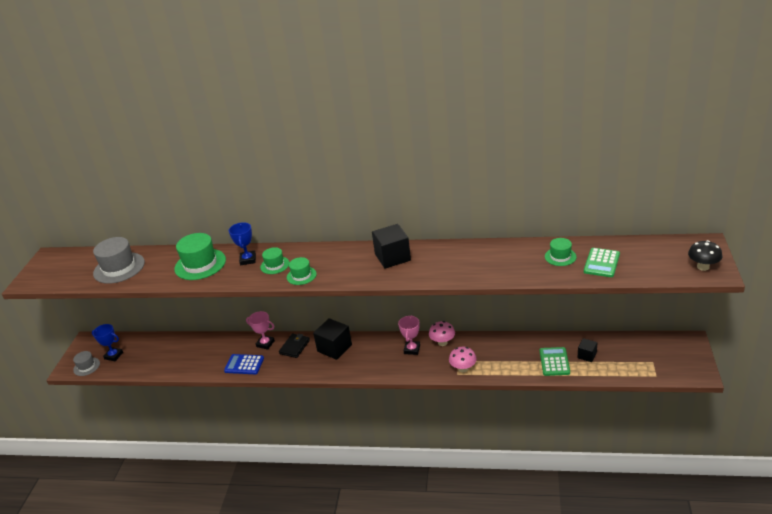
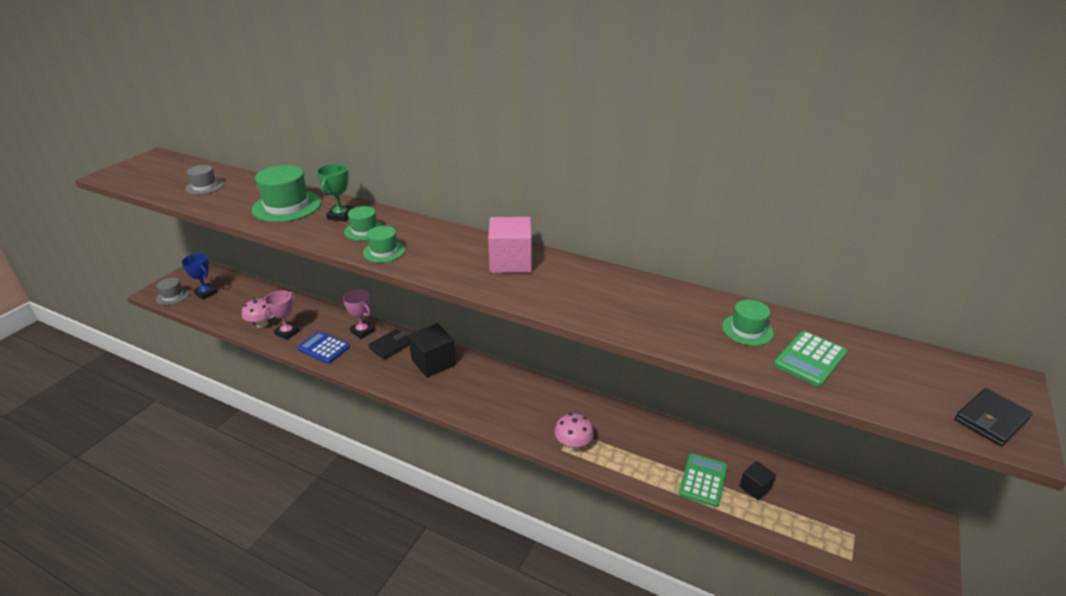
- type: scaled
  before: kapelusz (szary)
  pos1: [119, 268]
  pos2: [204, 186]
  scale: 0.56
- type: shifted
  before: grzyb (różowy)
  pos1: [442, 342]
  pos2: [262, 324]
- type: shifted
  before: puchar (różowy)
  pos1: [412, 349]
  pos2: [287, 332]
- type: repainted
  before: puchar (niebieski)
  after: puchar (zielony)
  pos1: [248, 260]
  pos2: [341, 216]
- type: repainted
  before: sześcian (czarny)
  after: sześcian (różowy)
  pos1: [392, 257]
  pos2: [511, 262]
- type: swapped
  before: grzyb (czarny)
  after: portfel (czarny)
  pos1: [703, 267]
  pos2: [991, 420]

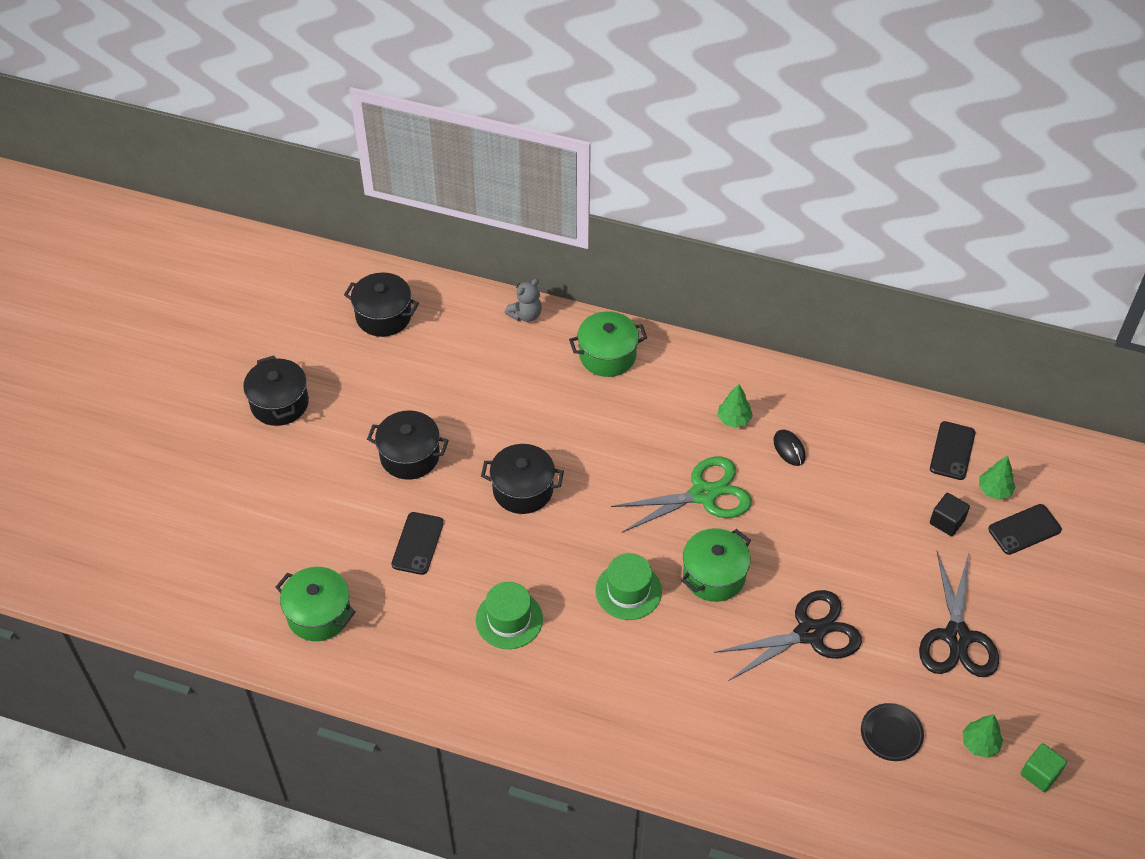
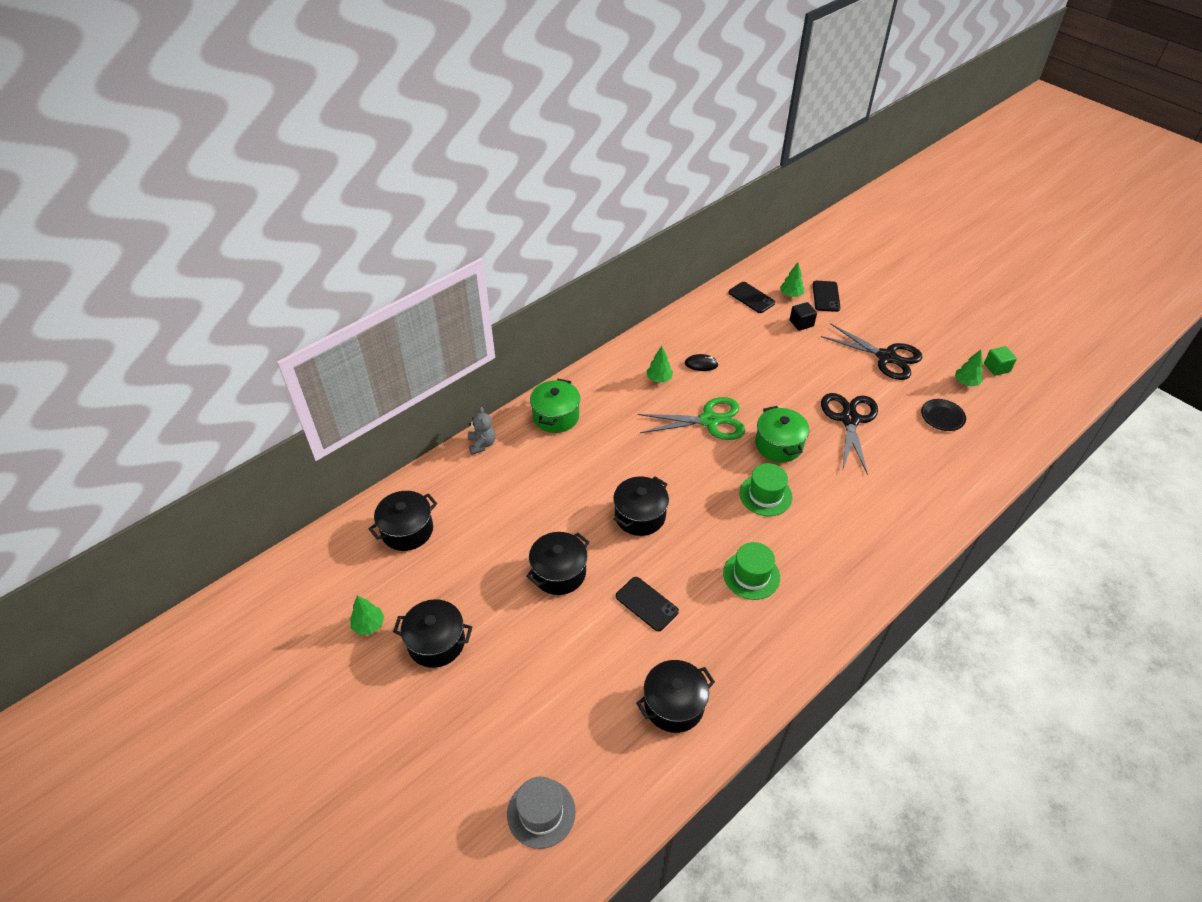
- type: new
  after: drzewko (zielony)
  pos2: [369, 625]
- type: new
  after: kapelusz (szary)
  pos2: [541, 813]
- type: repainted
  before: garnek (zielony)
  after: garnek (czarny)
  pos1: [319, 614]
  pos2: [674, 705]
- type: rotated
  before: nożyczki (zielony)
  pos1: [703, 494]
  pos2: [709, 421]
  turn: 75

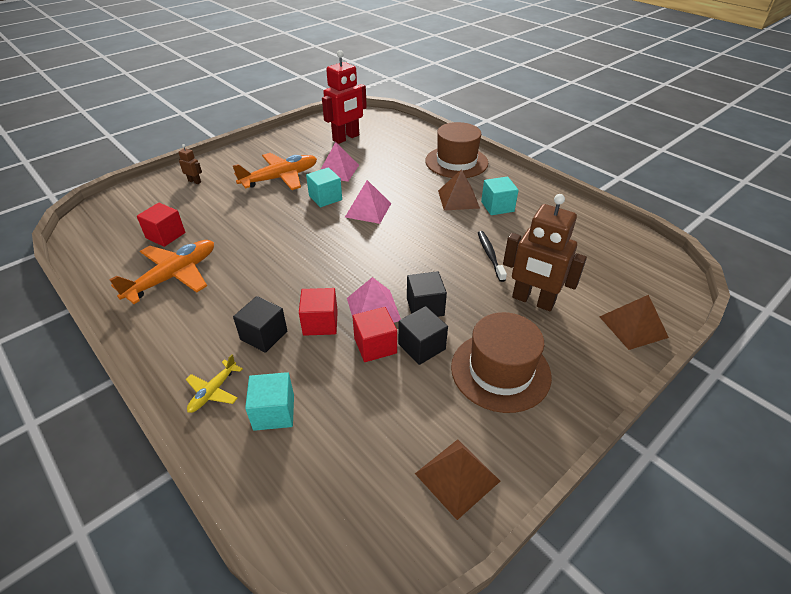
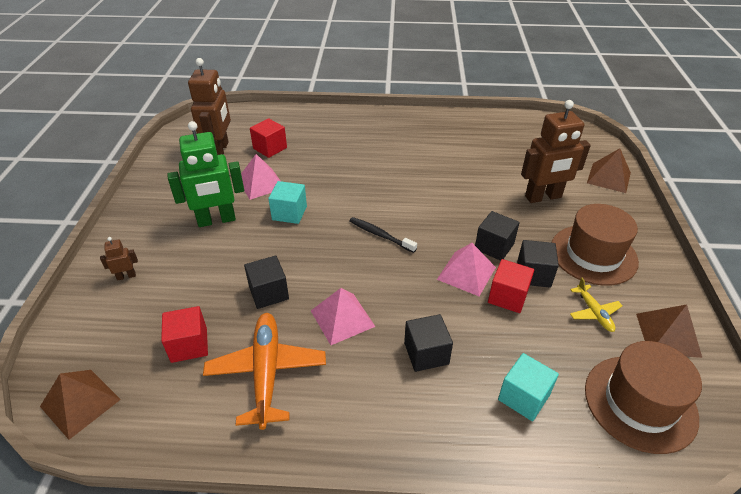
- type: shifted
  before: piramida (brązowy)
  pos1: [458, 199]
  pos2: [80, 403]
- type: swapped
  before: samolot (pomarańczowy)
  after: robot (zielony)
  pos1: [280, 178]
  pos2: [216, 220]
- type: repainted
  before: robot (czerwony)
  after: robot (brązowy)
  pos1: [346, 138]
  pos2: [220, 150]
- type: new
  after: sześcian (czarny)
  pos2: [269, 293]
- type: shifted
  before: sześcian (czerwony)
  pos1: [320, 323]
  pos2: [270, 148]
- type: shifted
  before: piramida (różowy)
  pos1: [368, 210]
  pos2: [342, 318]
- type: shifted
  before: szczoteczka do zębów (czarny)
  pos1: [490, 255]
  pos2: [380, 235]
- type: shifted
  before: samolot (żółty)
  pos1: [213, 391]
  pos2: [593, 312]
- type: shifted
  before: kapelusz (brązowy)
  pos1: [456, 162]
  pos2: [640, 403]
- type: gone
  before: sześcian (turkusowy)
  pos1: [497, 206]

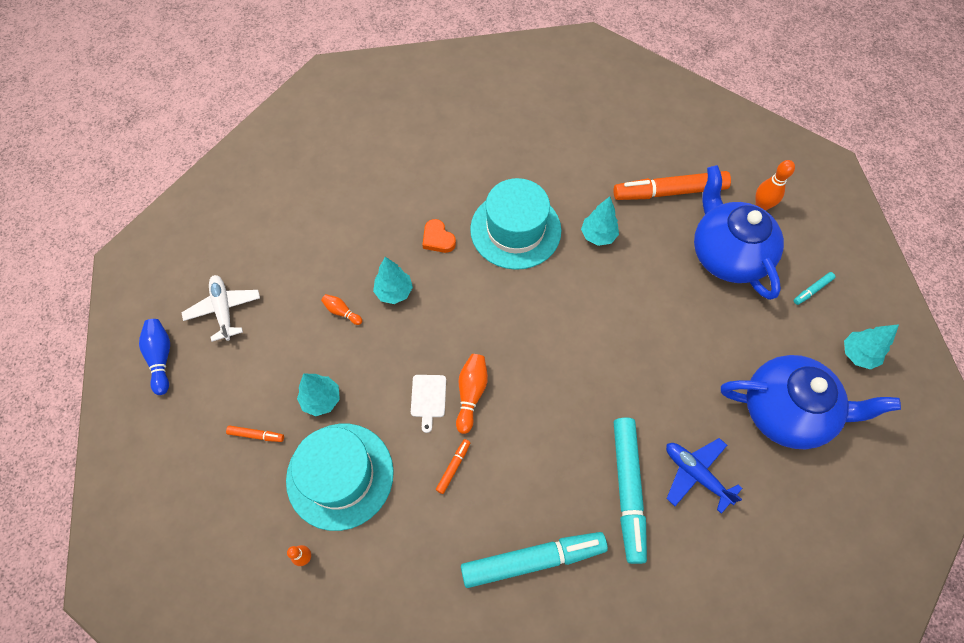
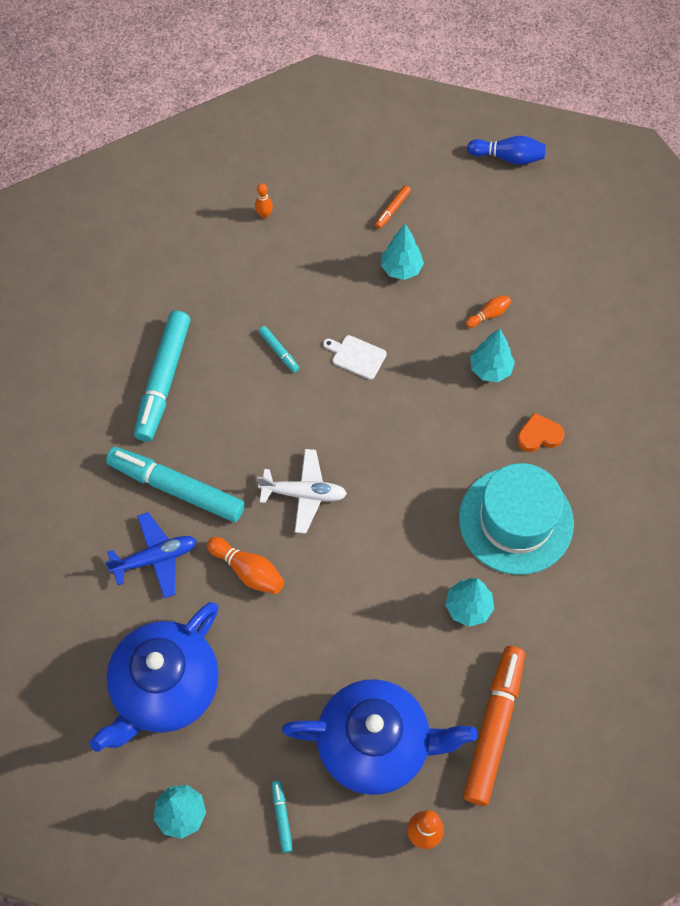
- type: shifted
  before: kręgiel (pomarańczowy)
  pos1: [471, 394]
  pos2: [248, 571]
- type: shifted
  before: samolot (biały)
  pos1: [224, 310]
  pos2: [304, 494]
- type: repainted
  before: flamaster (pomarańczowy)
  after: flamaster (turkusowy)
  pos1: [453, 467]
  pos2: [279, 351]
- type: gone
  before: kapelusz (turkusowy)
  pos1: [340, 475]

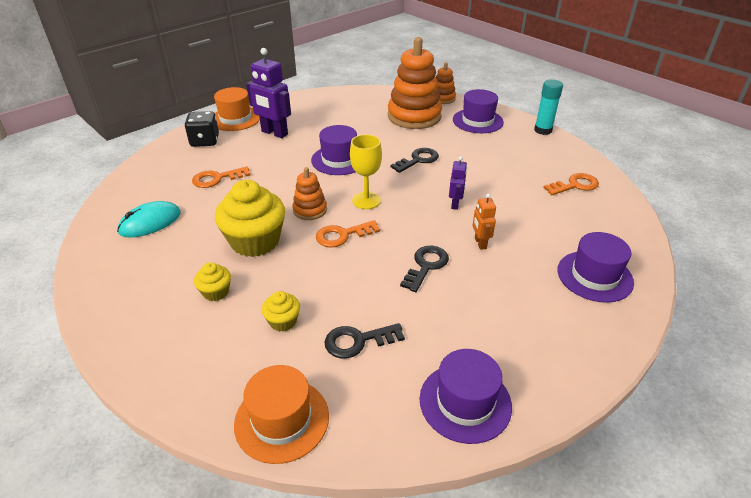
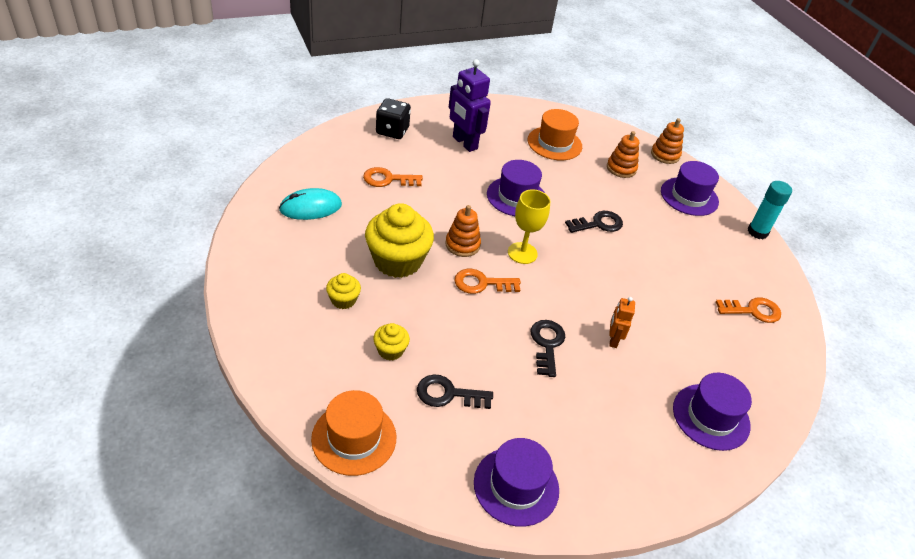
- type: shifted
  before: kapelusz (pomarańczowy)
  pos1: [235, 119]
  pos2: [554, 143]
- type: rotated
  before: klucz (czarny)
  pos1: [426, 266]
  pos2: [547, 344]
  turn: -45
- type: scaled
  before: zabawka nakładanka (pomarańczowy)
  pos1: [414, 116]
  pos2: [621, 168]
  scale: 0.5
- type: gone
  before: robot (fioletowy)
  pos1: [455, 204]

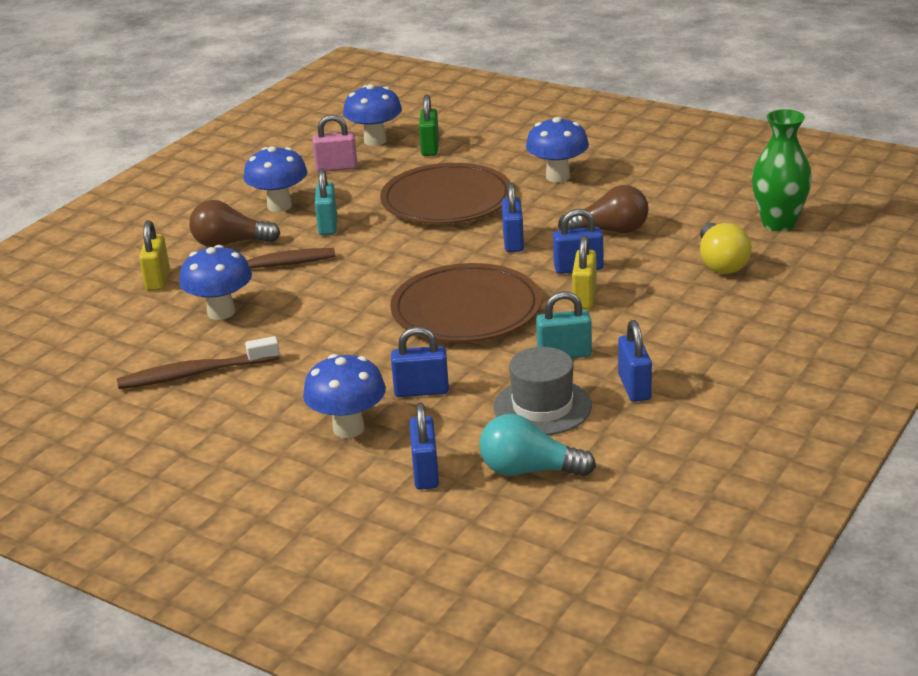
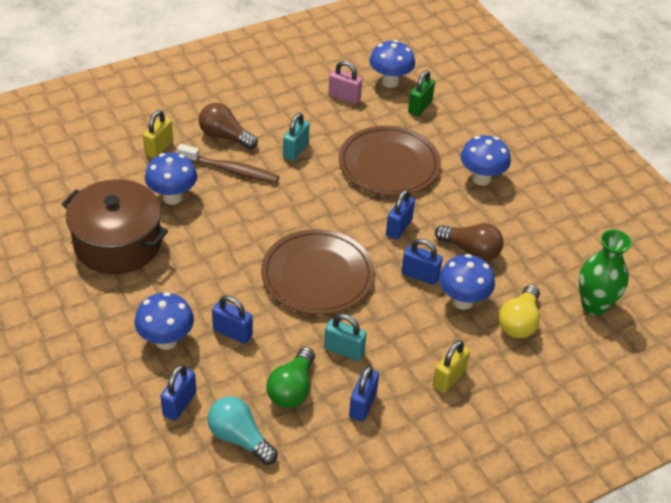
- type: swapped
  before: szczoteczka do zębów (brązowy)
  after: garnek (brązowy)
  pos1: [194, 374]
  pos2: [118, 243]
- type: swapped
  before: kapelusz (szary)
  after: żarówka (zielony)
  pos1: [542, 407]
  pos2: [292, 389]
- type: shifted
  before: kłódka (żółty)
  pos1: [584, 297]
  pos2: [449, 378]
- type: shifted
  before: grzyb (niebieski)
  pos1: [279, 206]
  pos2: [462, 301]

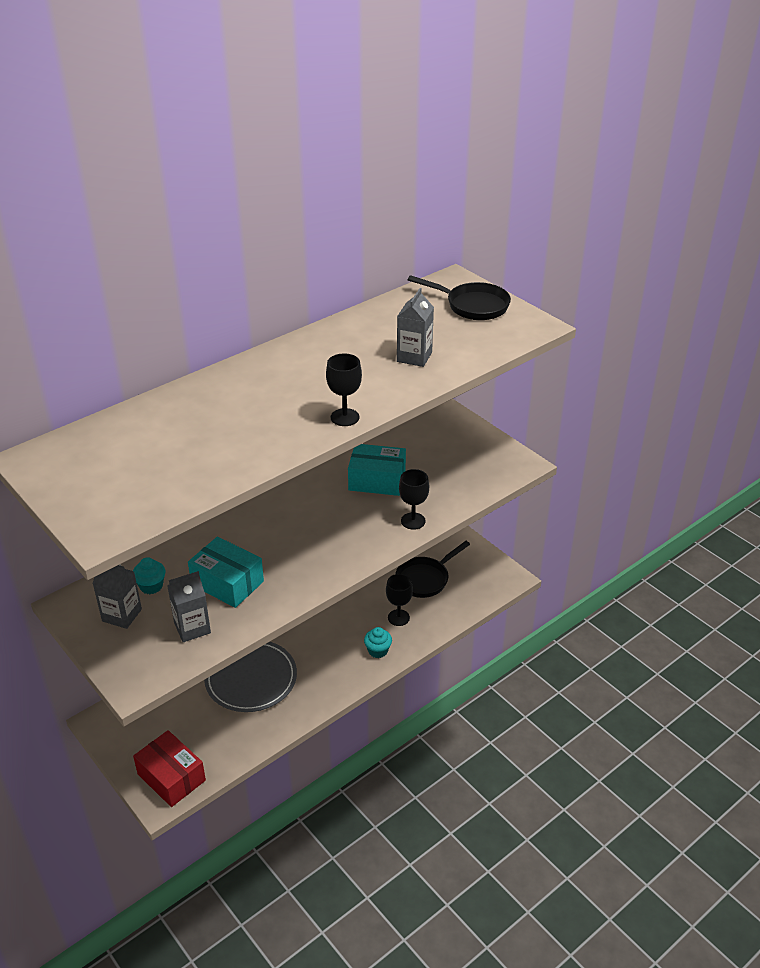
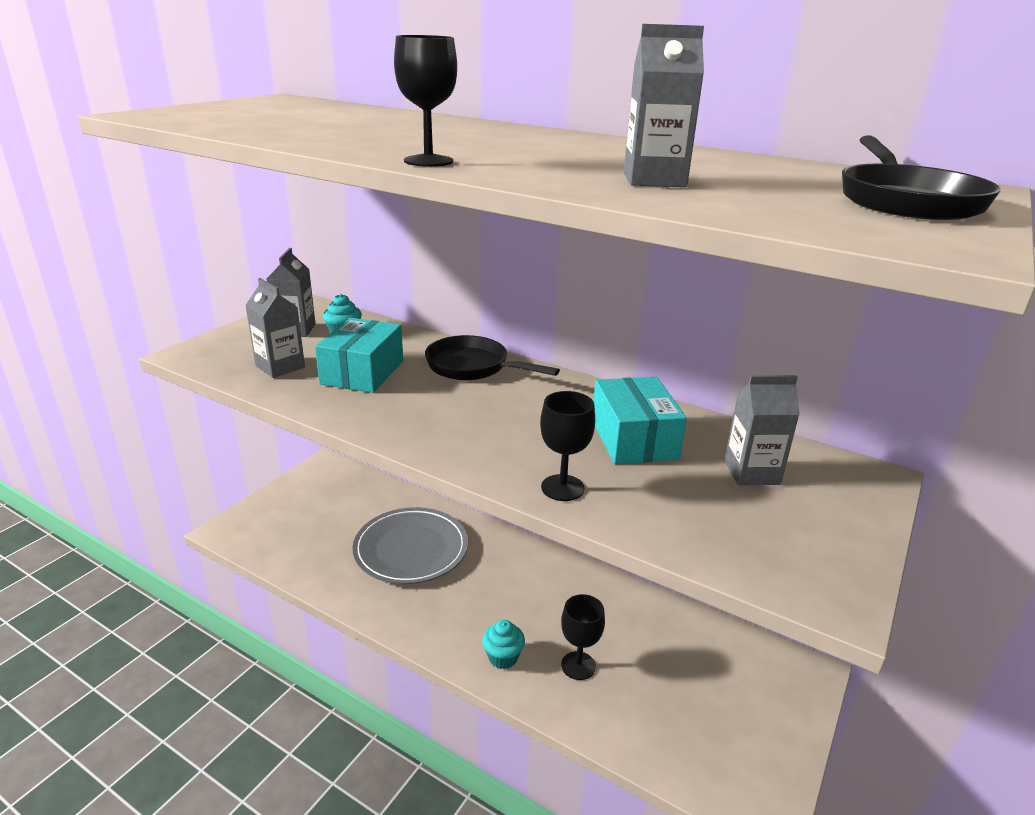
- type: shifted
  before: patelnia (czarny)
  pos1: [425, 579]
  pos2: [473, 367]
- type: new
  after: karton mleka (szary)
  pos2: [751, 472]
- type: gone
  before: pudełko (czerwony)
  pos1: [171, 777]

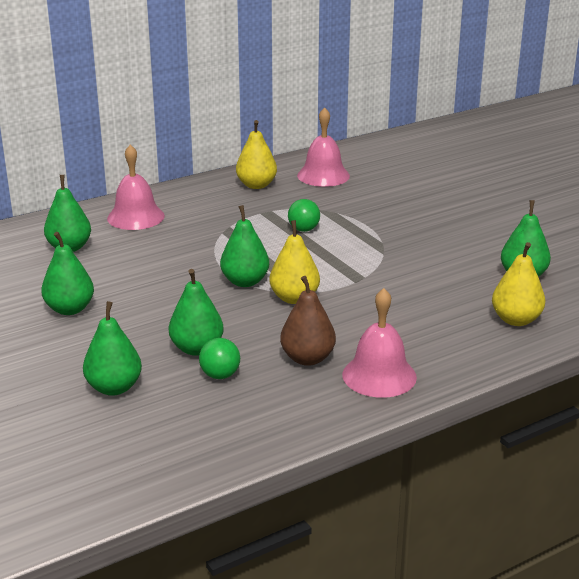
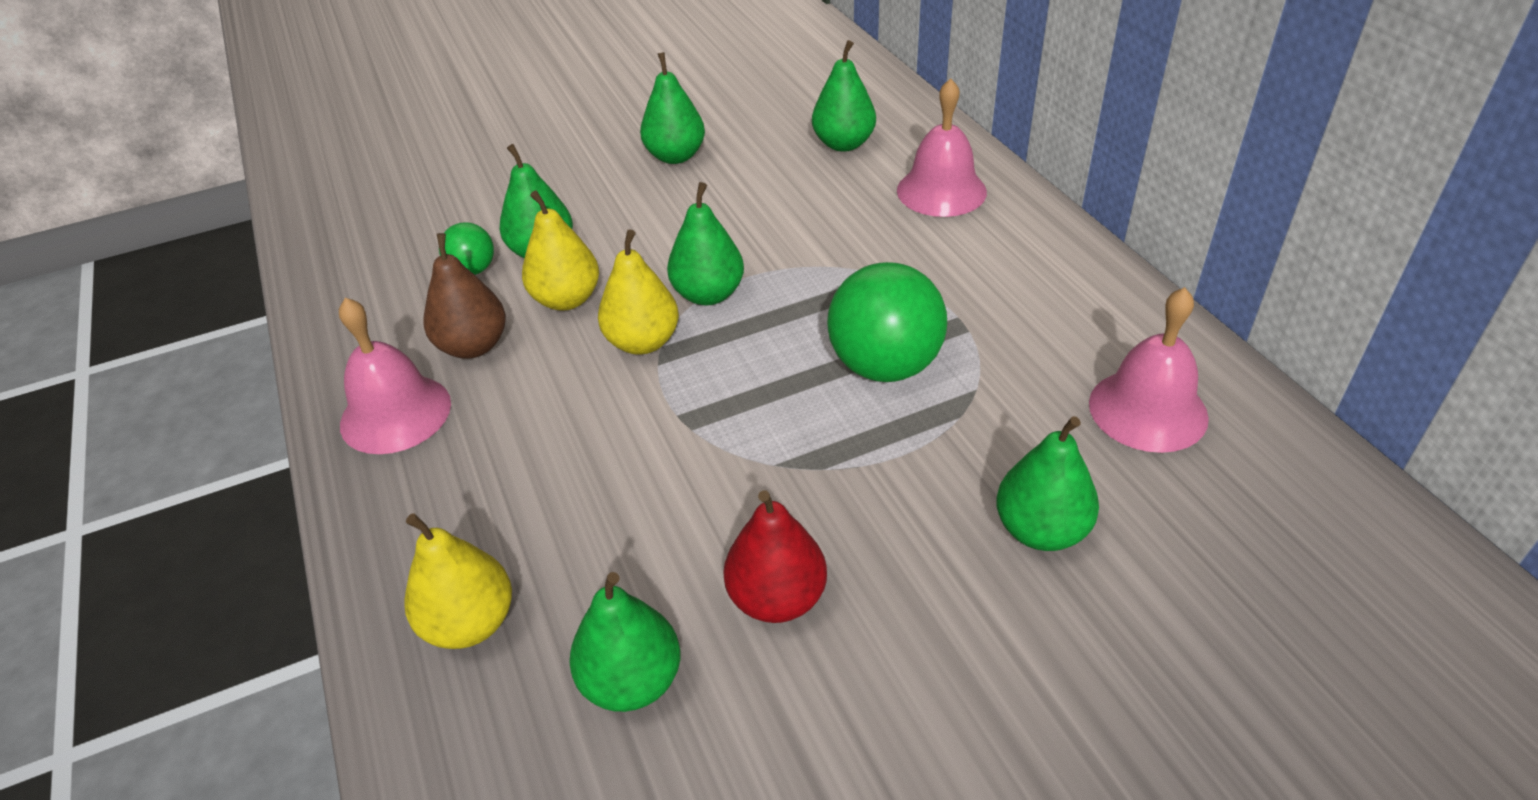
- type: shifted
  before: gruszka (żółty)
  pos1: [256, 185]
  pos2: [567, 299]
- type: new
  after: gruszka (czerwony)
  pos2: [777, 598]
- type: scaled
  before: piłka (zielony)
  pos1: [303, 229]
  pos2: [885, 366]
  scale: 1.93
- type: shifted
  before: gruszka (zielony)
  pos1: [114, 388]
  pos2: [1041, 530]

